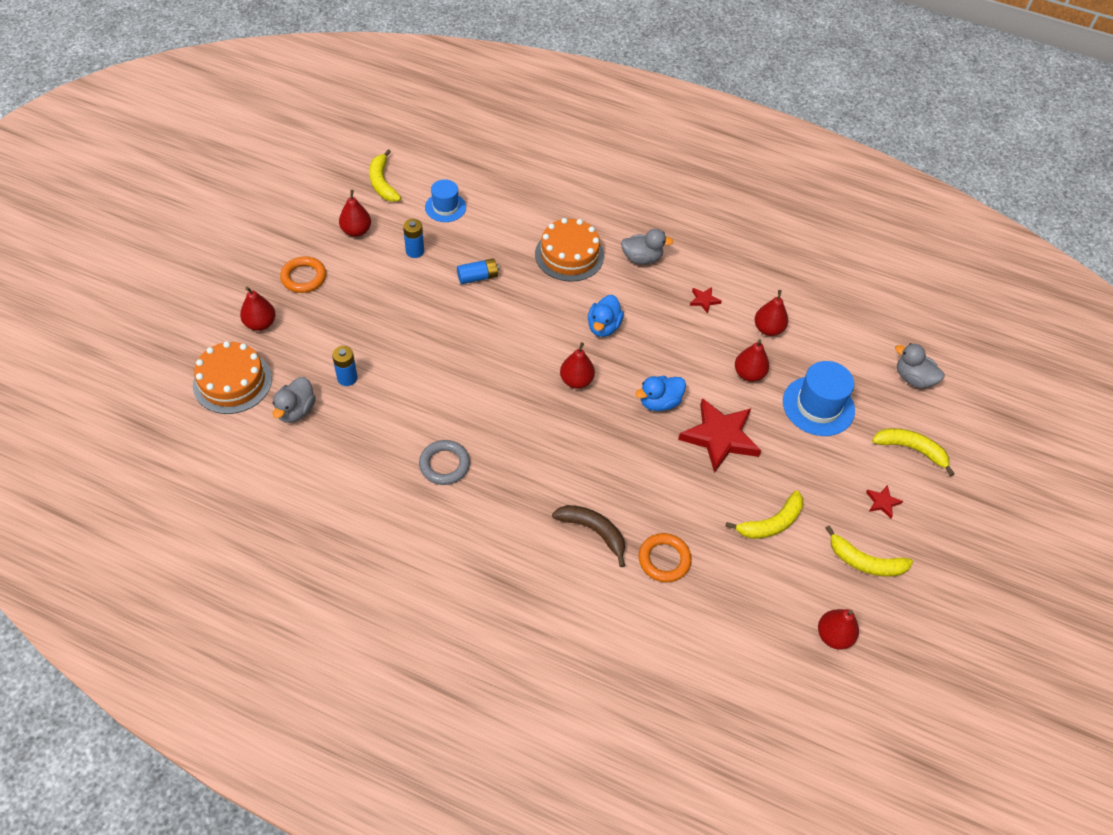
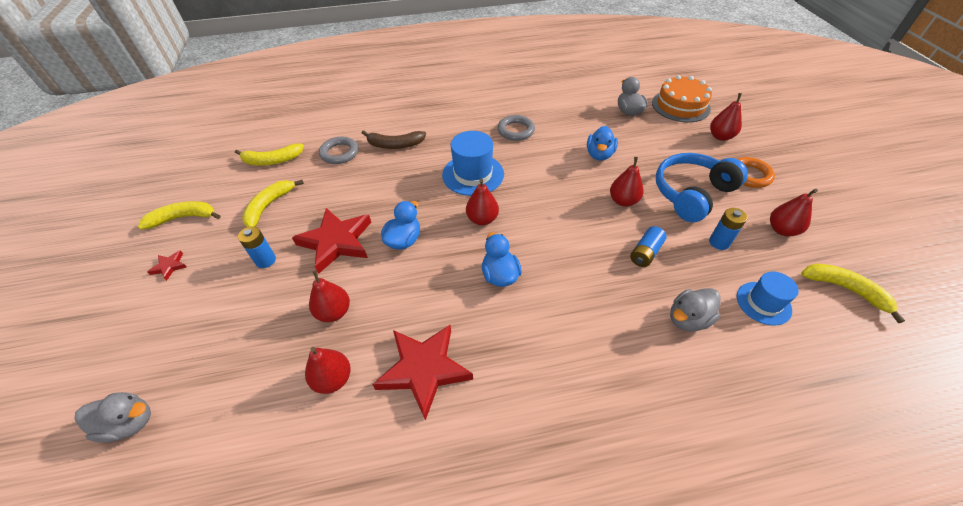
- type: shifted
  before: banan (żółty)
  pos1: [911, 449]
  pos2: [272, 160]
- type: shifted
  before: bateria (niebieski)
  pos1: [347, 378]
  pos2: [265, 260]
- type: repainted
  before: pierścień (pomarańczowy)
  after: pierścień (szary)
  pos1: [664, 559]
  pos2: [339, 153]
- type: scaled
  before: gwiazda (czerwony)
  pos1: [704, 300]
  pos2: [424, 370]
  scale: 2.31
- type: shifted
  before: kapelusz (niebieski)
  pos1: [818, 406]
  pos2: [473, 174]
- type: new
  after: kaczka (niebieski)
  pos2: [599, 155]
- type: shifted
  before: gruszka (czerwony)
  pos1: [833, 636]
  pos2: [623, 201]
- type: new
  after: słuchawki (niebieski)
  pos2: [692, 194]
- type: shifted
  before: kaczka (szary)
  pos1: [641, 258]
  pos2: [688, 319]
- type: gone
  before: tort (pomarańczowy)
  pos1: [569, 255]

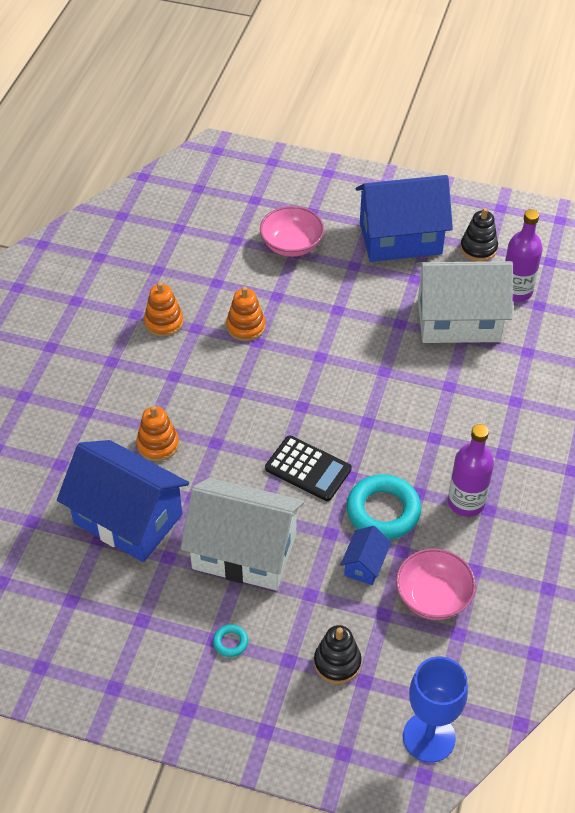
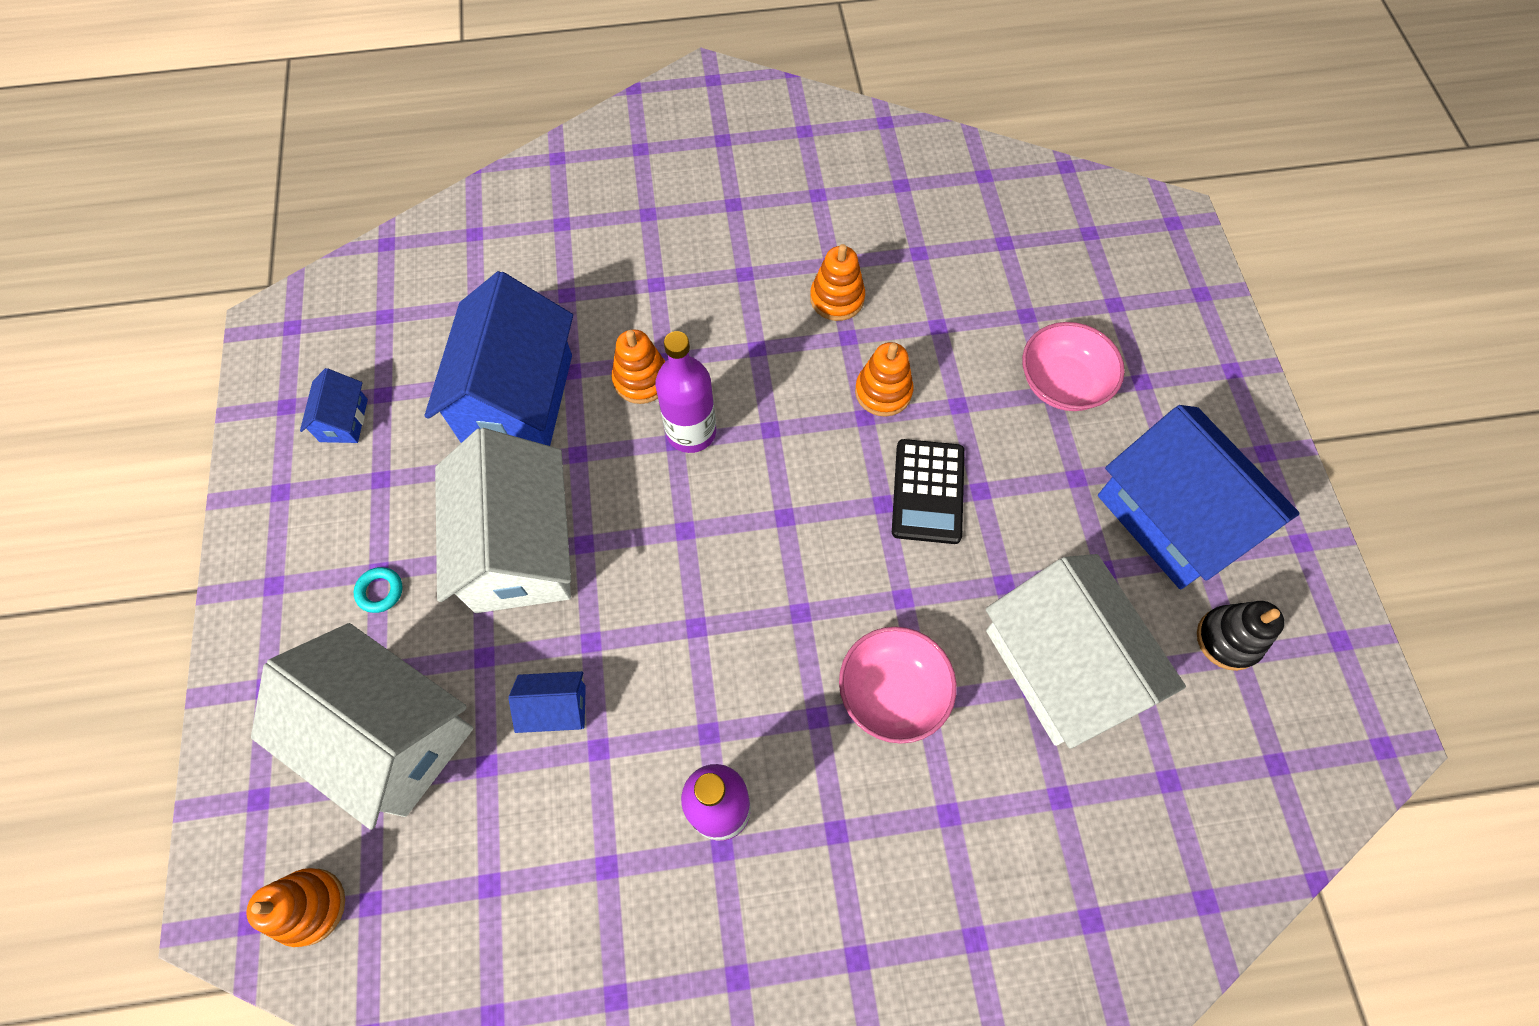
- type: swapped
  before: kielich (niebieski)
  after: zabawka nakładanka (pomarańczowy)
  pos1: [429, 737]
  pos2: [309, 906]
- type: swapped
  before: zabawka nakładanka (czarny)
  after: domek (biały)
  pos1: [337, 662]
  pos2: [390, 735]
- type: new
  after: domek (niebieski)
  pos2: [344, 420]
- type: shifted
  before: butelka (fioletowy)
  pos1: [516, 291]
  pos2: [691, 432]
- type: shifted
  before: miska (różowy)
  pos1: [433, 597]
  pos2: [892, 692]
- type: shifted
  before: kalkulator (czarny)
  pos1: [308, 469]
  pos2: [927, 491]
- type: gone
  before: pierścień (turkusowy)
  pos1: [383, 511]

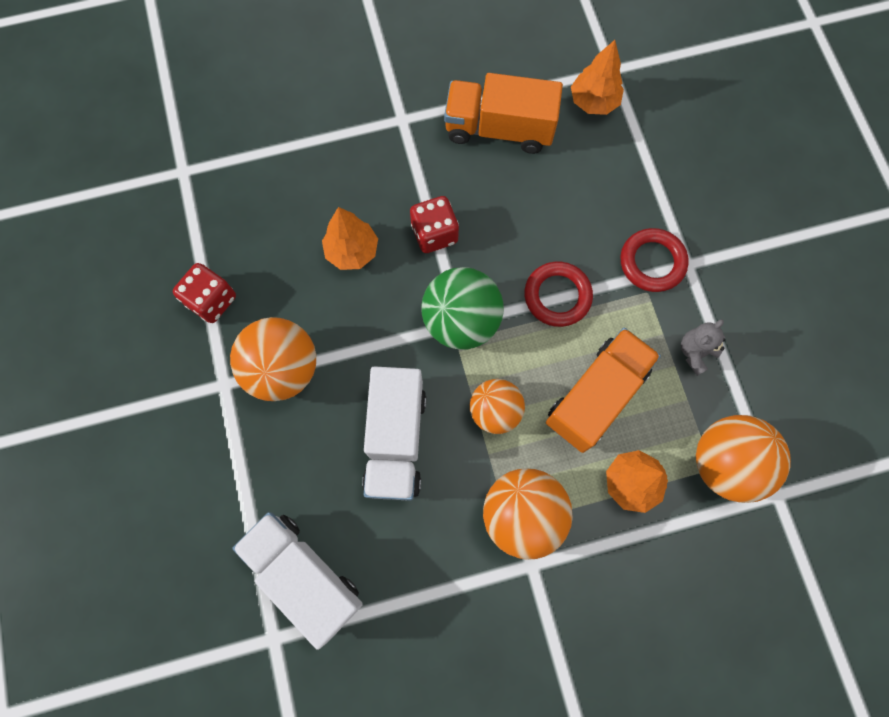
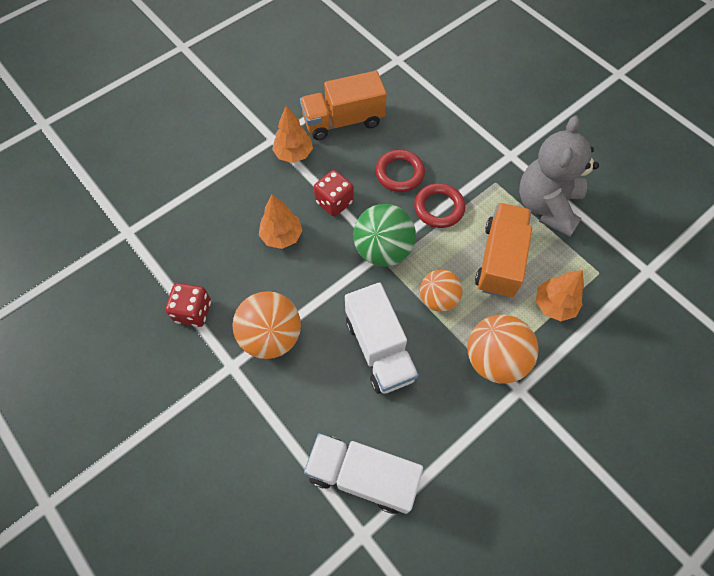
- type: shifted
  before: drzewko (pomarańczowy)
  pos1: [593, 102]
  pos2: [293, 154]
- type: shifted
  before: pierścień (czerwony)
  pos1: [652, 262]
  pos2: [399, 173]
- type: scaled
  before: miś (szary)
  pos1: [695, 352]
  pos2: [546, 206]
  scale: 2.29
- type: gone
  before: piłka (pomarańczowy)
  pos1: [725, 463]

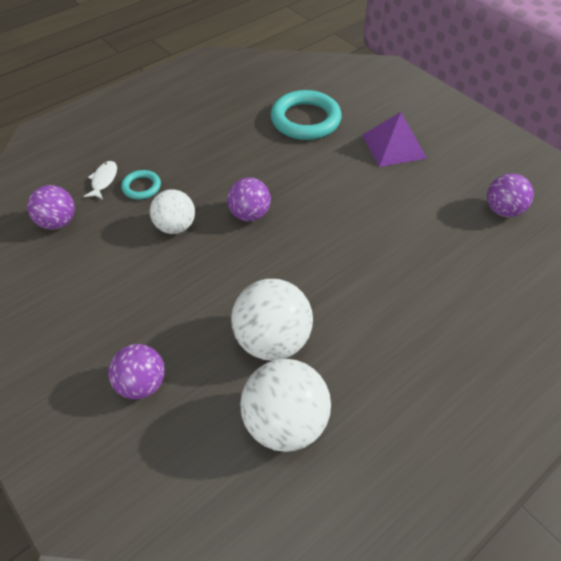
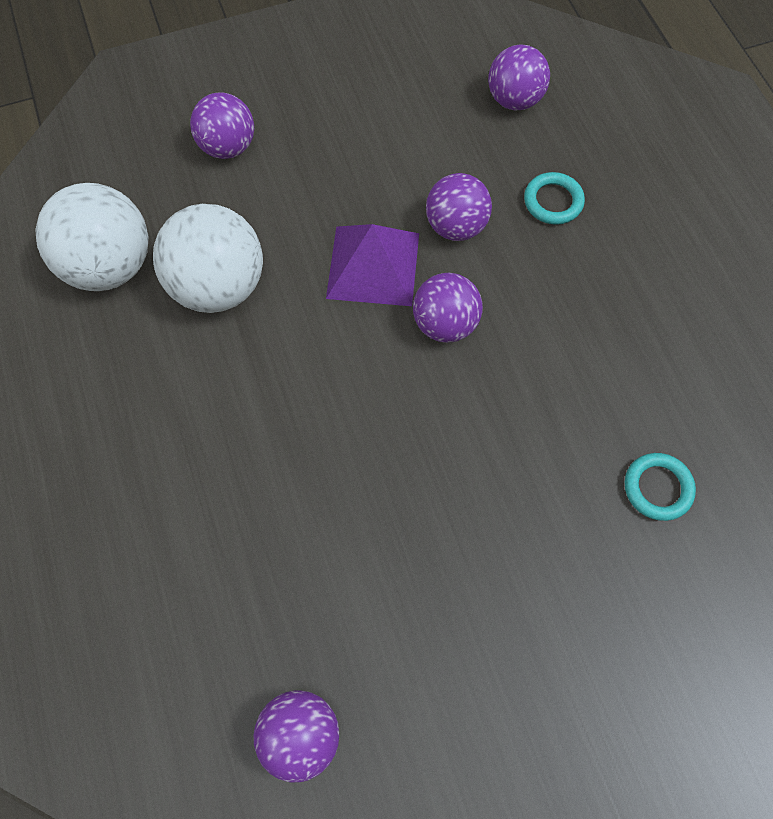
- type: shifted
  before: piramida (fioletowy)
  pos1: [393, 146]
  pos2: [373, 265]
- type: repainted
  before: piłka (biały)
  after: piłka (fioletowy)
  pos1: [175, 226]
  pos2: [456, 226]
- type: scaled
  before: pierścień (turkusowy)
  pos1: [305, 120]
  pos2: [657, 488]
  scale: 0.5
- type: gone
  before: ryba (biały)
  pos1: [104, 180]

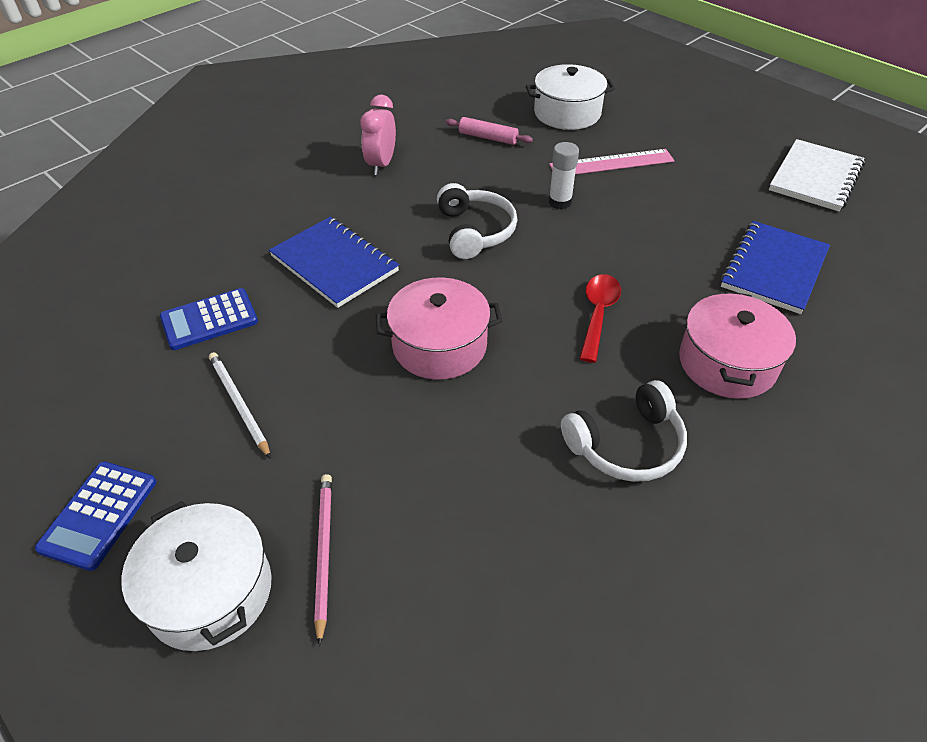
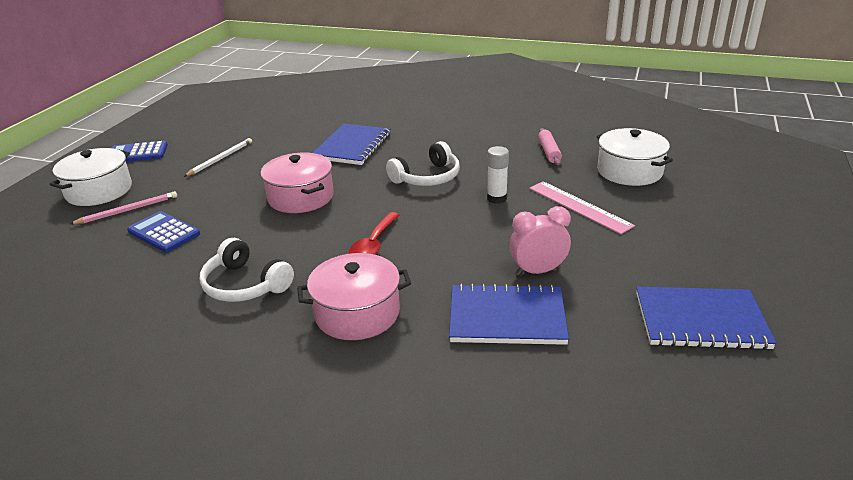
- type: shifted
  before: kalkulator (niebieski)
  pos1: [209, 320]
  pos2: [164, 232]
- type: rotated
  before: łyżka (czerwony)
  pos1: [598, 314]
  pos2: [373, 244]
  turn: 120
- type: shifted
  before: budzik (różowy)
  pos1: [381, 164]
  pos2: [538, 271]
- type: repainted
  before: zeszyt (biały)
  after: zeszyt (niebieski)
  pos1: [815, 178]
  pos2: [700, 321]

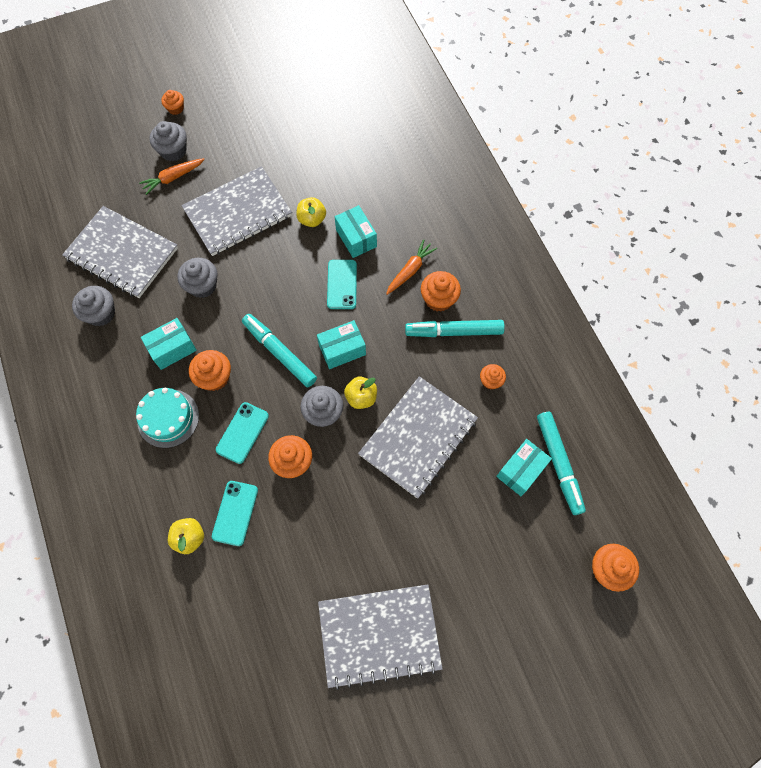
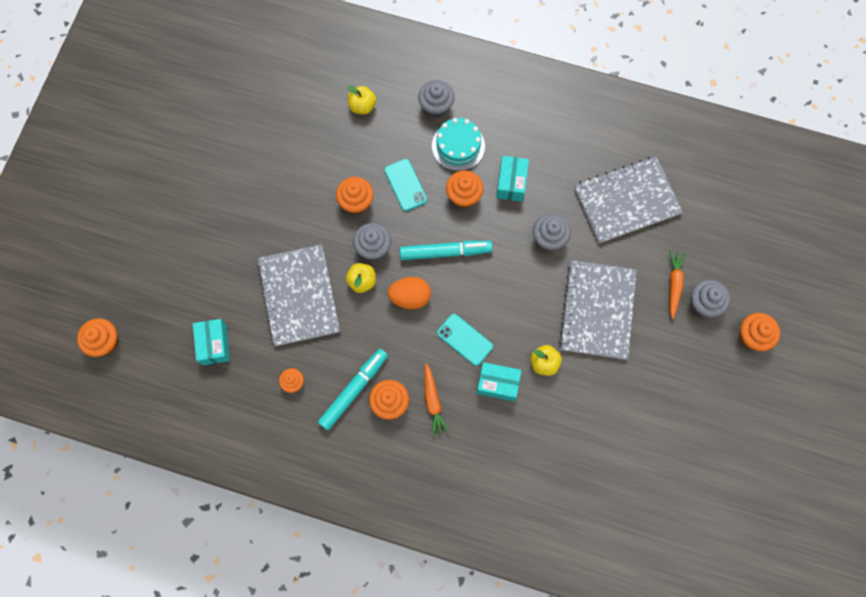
- type: swapped
  before: pudełko (turkusowy)
  after: jajko (pomarańczowy)
  pos1: [342, 350]
  pos2: [410, 297]
- type: shifted
  before: muffinka (szary)
  pos1: [101, 313]
  pos2: [436, 106]
- type: scaled
  before: muffinka (pomarańczowy)
  pos1: [175, 108]
  pos2: [752, 336]
  scale: 1.6
- type: gone
  before: telefon (turkusowy)
  pos1: [235, 513]
- type: gone
  before: zeszyt (szary)
  pos1: [379, 635]
- type: gone
  before: flamaster (turkusowy)
  pos1: [558, 464]

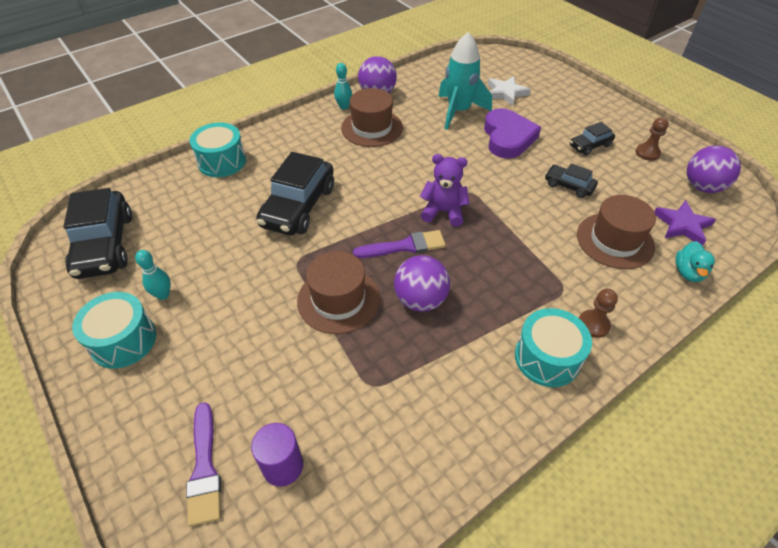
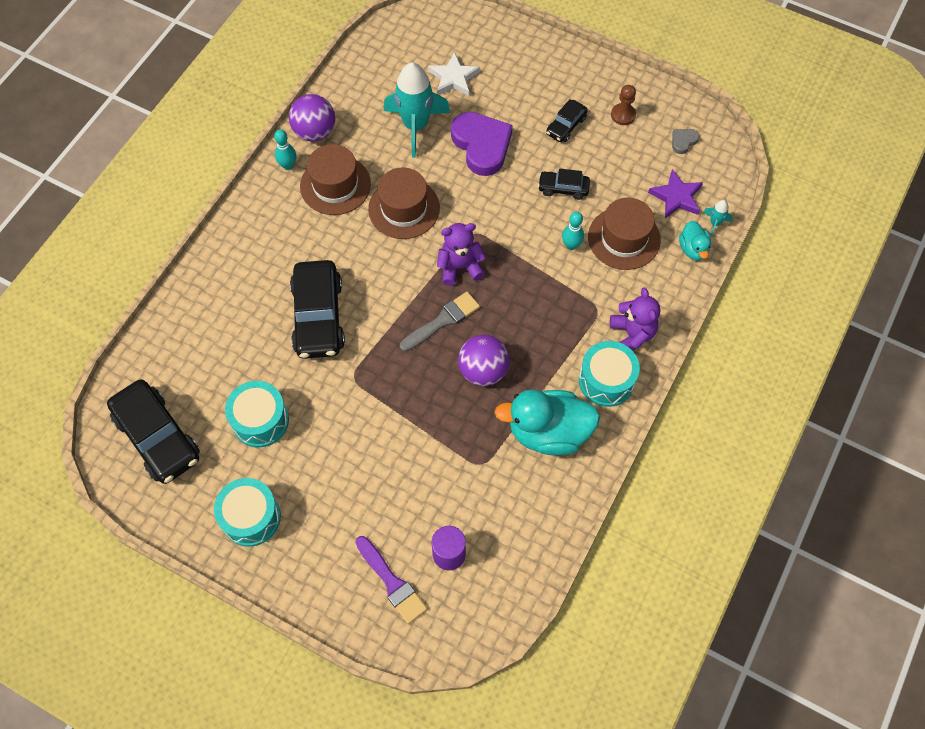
- type: shifted
  before: bęben (turkusowy)
  pos1: [222, 161]
  pos2: [260, 420]
- type: shifted
  before: kapelusz (brązowy)
  pos1: [338, 299]
  pos2: [404, 208]
- type: repainted
  before: pędzel (fioletowy)
  after: pędzel (szary)
  pos1: [404, 246]
  pos2: [442, 321]
- type: new
  after: kaczka (turkusowy)
  pos2: [548, 432]
- type: shifted
  before: kręgiel (turkusowy)
  pos1: [163, 295]
  pos2: [571, 245]
- type: swapped
  before: pionek (brązowy)
  after: miś (fioletowy)
  pos1: [593, 324]
  pos2: [632, 334]
- type: swapped
  before: piłka (fioletowy)
  after: serce (szary)
  pos1: [702, 187]
  pos2: [683, 141]
- type: new
  after: rakieta (turkusowy)
  pos2: [715, 223]

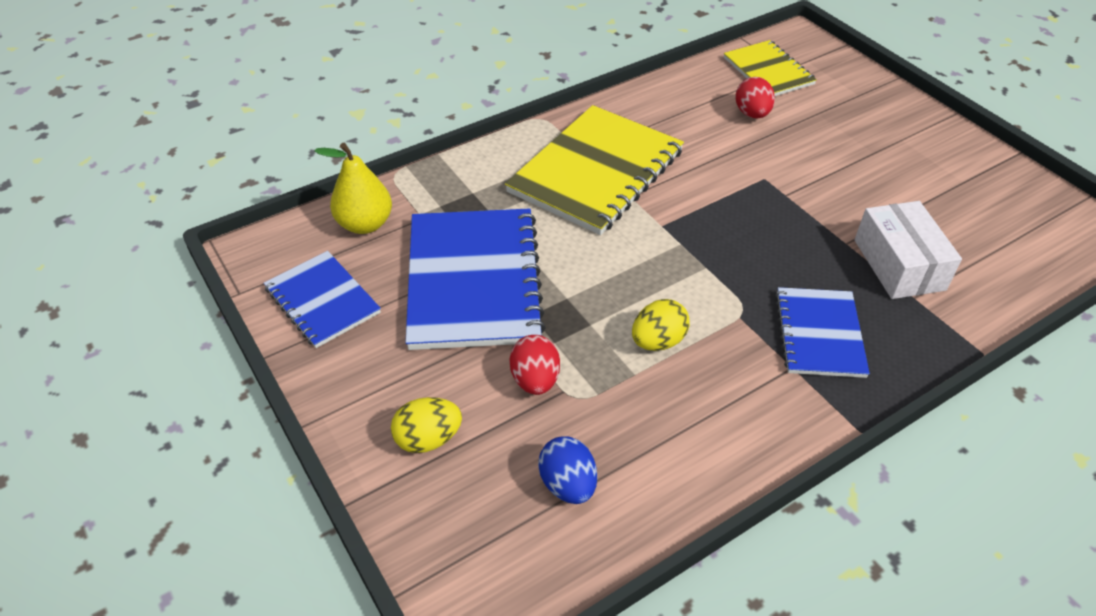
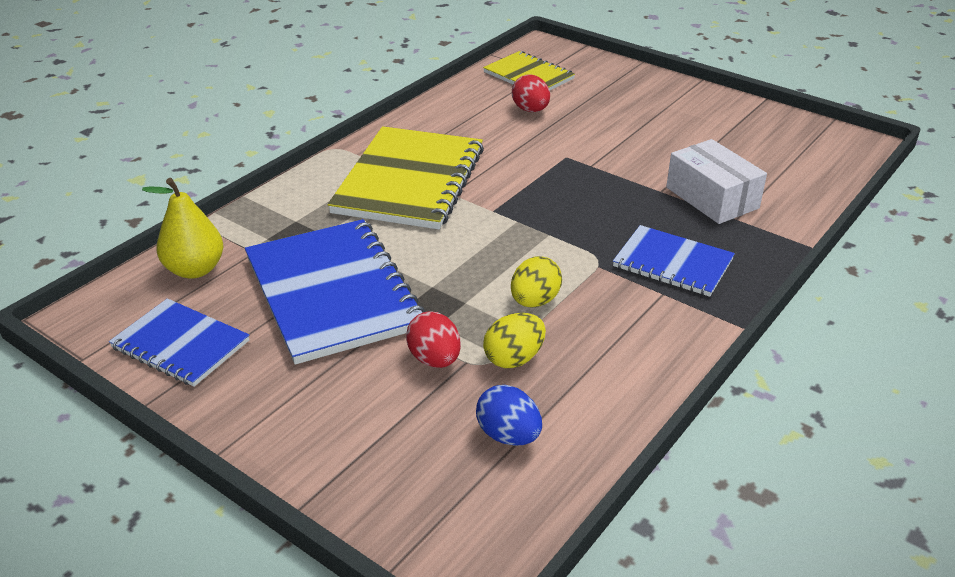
- type: shifted
  before: jajko (żółty)
  pos1: [428, 439]
  pos2: [514, 359]
- type: rotated
  before: zeszyt (niebieski)
  pos1: [819, 334]
  pos2: [673, 263]
  turn: -45

